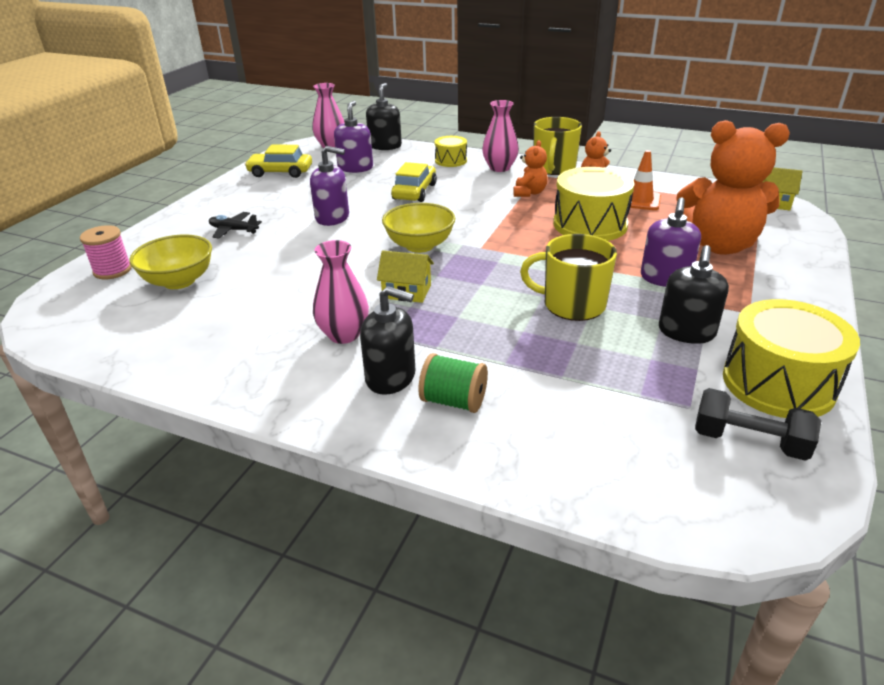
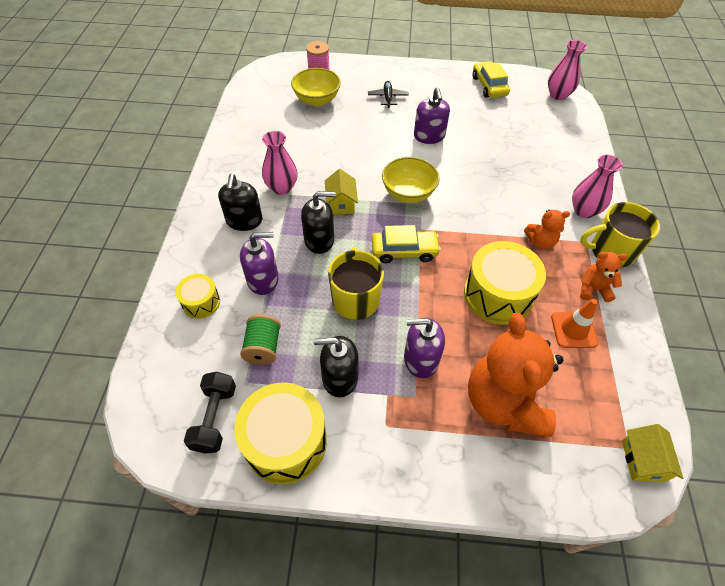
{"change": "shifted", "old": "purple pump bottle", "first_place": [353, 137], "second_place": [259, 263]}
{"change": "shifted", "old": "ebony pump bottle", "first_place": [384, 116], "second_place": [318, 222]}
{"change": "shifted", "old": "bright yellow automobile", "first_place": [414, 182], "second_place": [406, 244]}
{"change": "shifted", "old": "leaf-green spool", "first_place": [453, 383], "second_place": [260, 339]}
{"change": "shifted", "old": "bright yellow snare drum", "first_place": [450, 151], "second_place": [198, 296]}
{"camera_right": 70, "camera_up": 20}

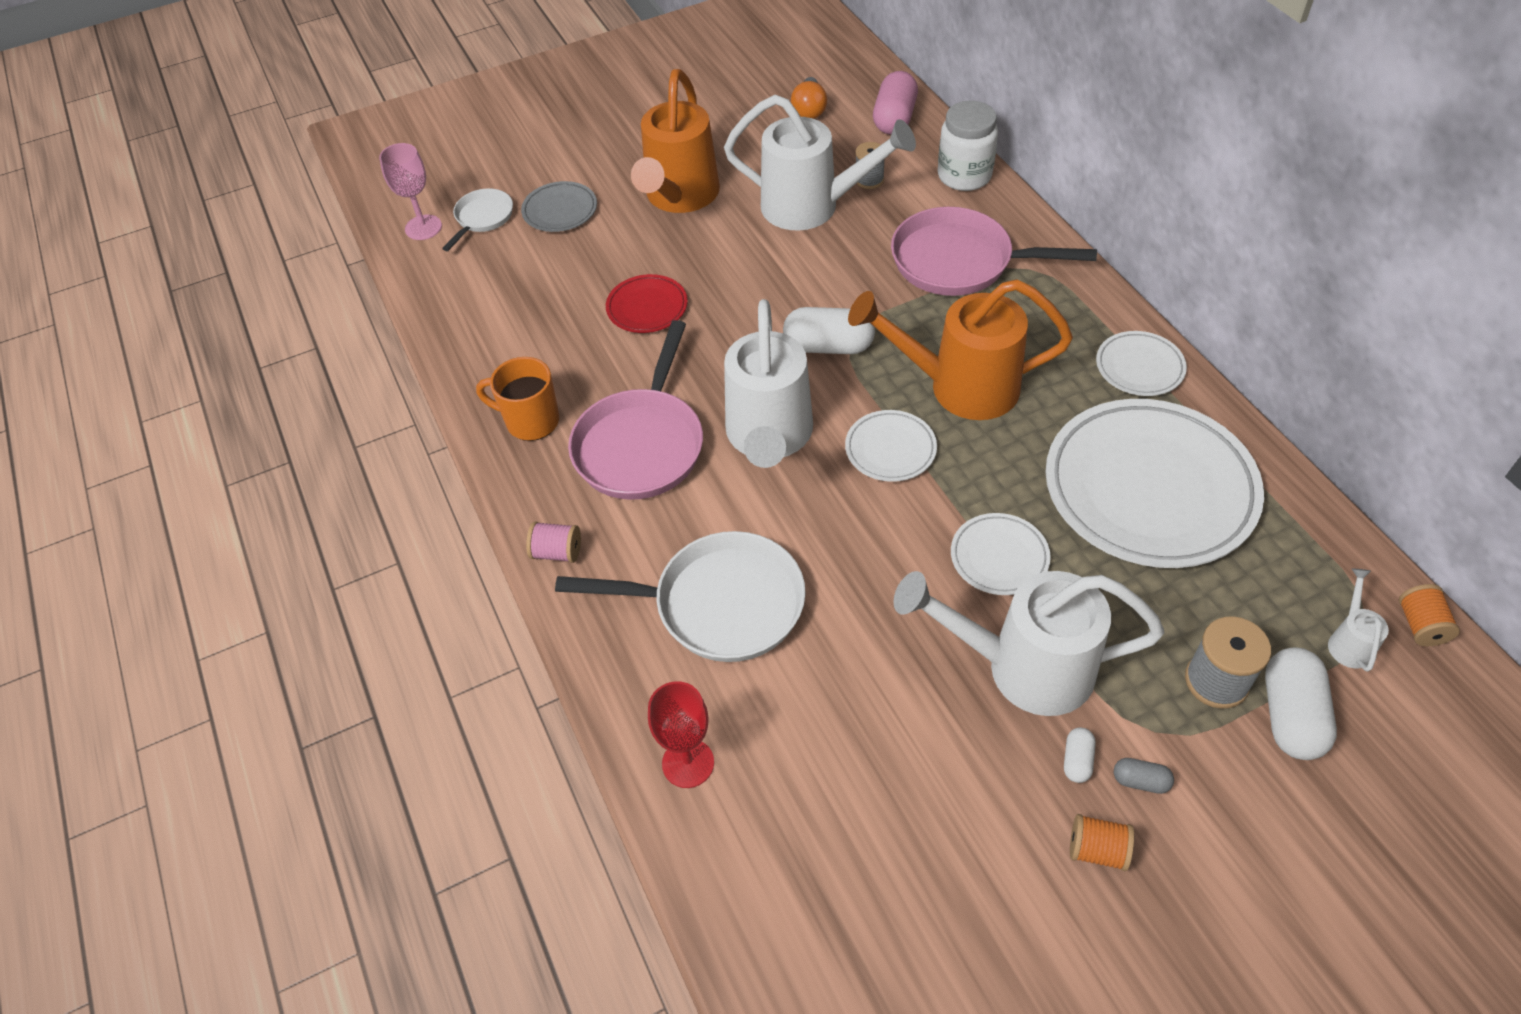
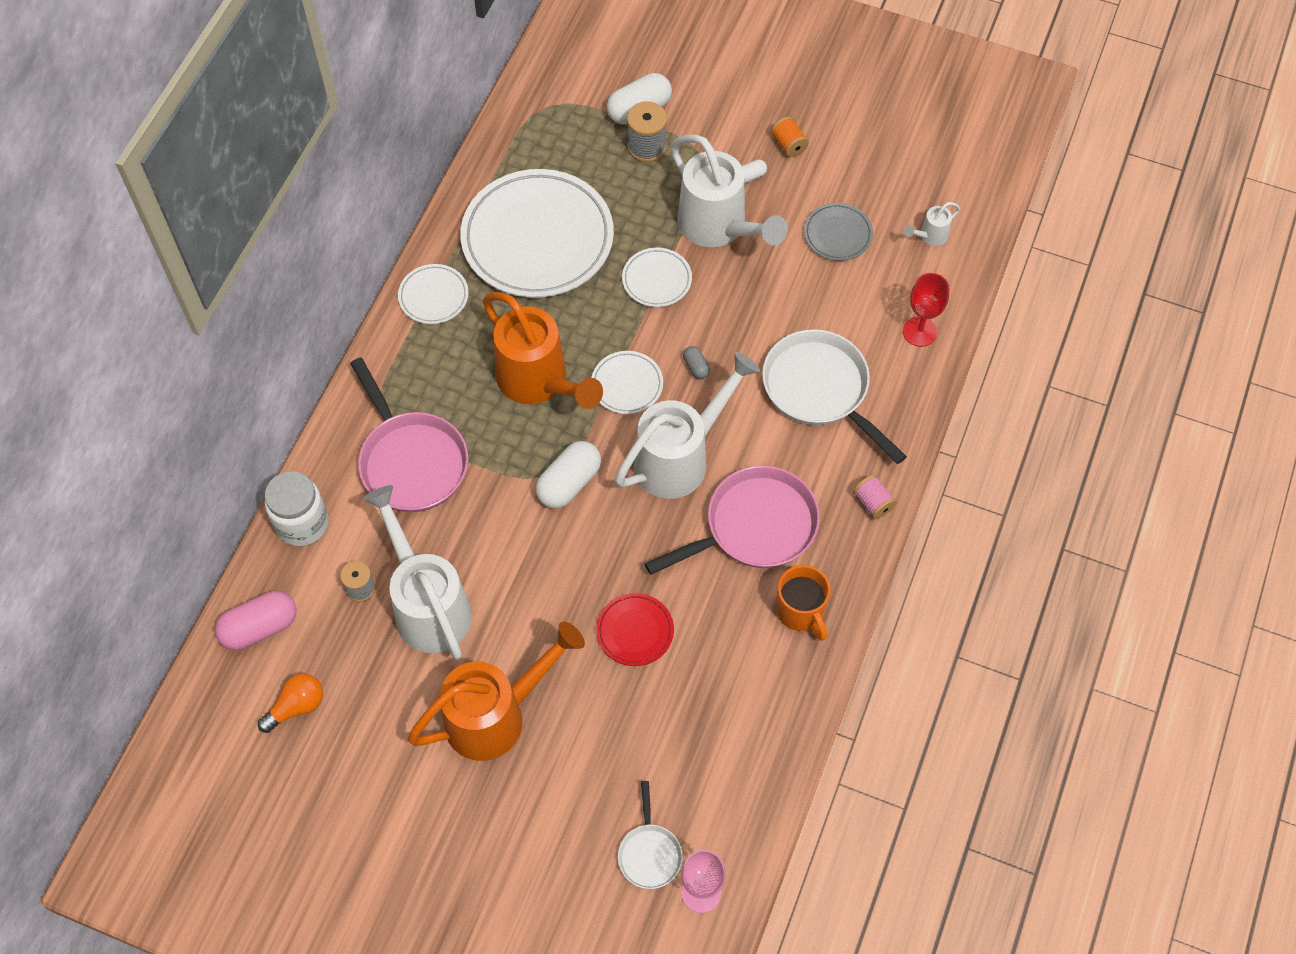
{"change": "gone", "old": "orange spool", "first_place": [1429, 615]}
{"change": "shifted", "old": "grey dinner plate", "first_place": [559, 206], "second_place": [838, 232]}
{"change": "shifted", "old": "grey pill shape", "first_place": [1144, 776], "second_place": [696, 362]}
{"change": "shifted", "old": "pure white watering can", "first_place": [1358, 620], "second_place": [932, 224]}
{"change": "rotated", "old": "pure white frying pan", "first_place": [477, 219], "second_place": [650, 835], "degrees": -75}
{"change": "rotated", "old": "pure white pill shape", "first_place": [829, 330], "second_place": [568, 474], "degrees": 75}
{"camera_right": -135, "camera_up": 10}

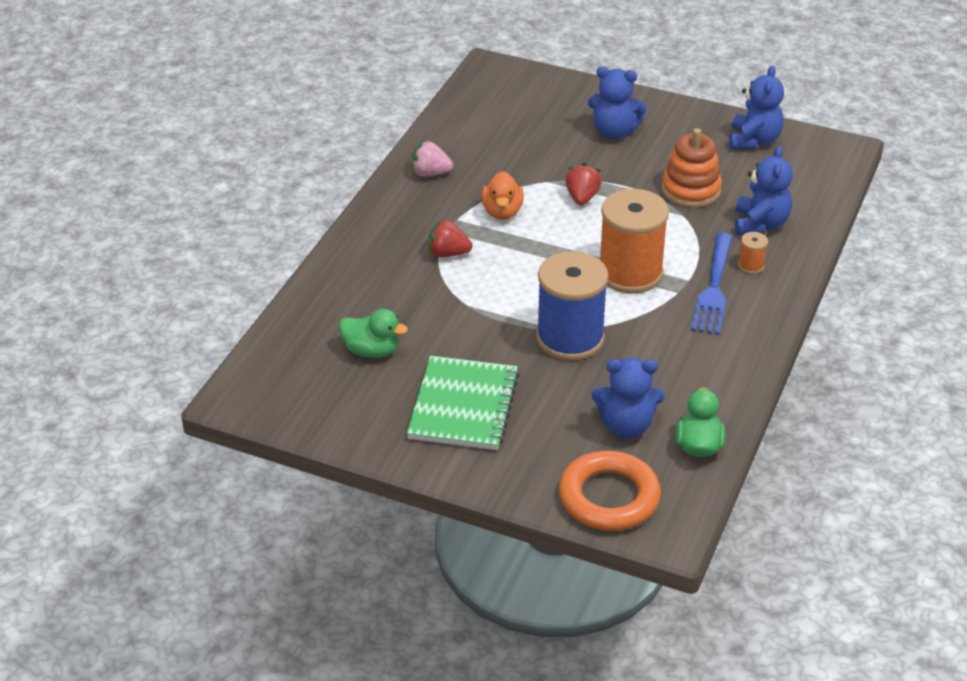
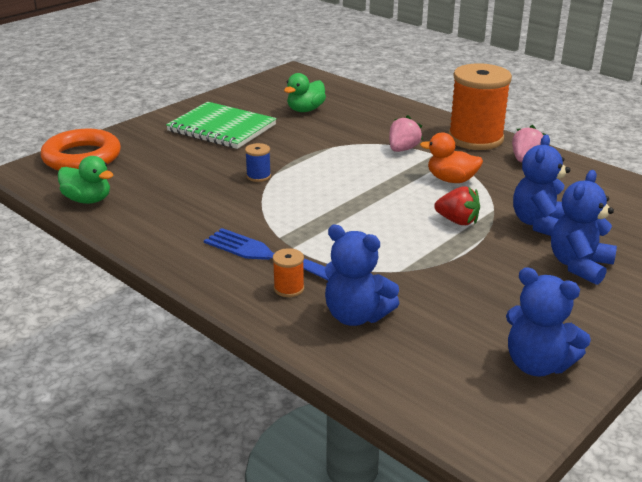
{"change": "gone", "old": "orange ring stacker", "first_place": [692, 168]}
{"change": "shifted", "old": "blue teddy bear", "first_place": [628, 398], "second_place": [541, 185]}
{"change": "shifted", "old": "orange spool", "first_place": [634, 241], "second_place": [480, 106]}
{"change": "repainted", "old": "scarlet toy strawberry", "new": "rosy toy strawberry", "first_place": [450, 237], "second_place": [406, 133]}
{"change": "scaled", "old": "blue spool", "first_place": [572, 306], "second_place": [258, 162], "factor": 0.41}
{"camera_right": 110, "camera_up": -10}

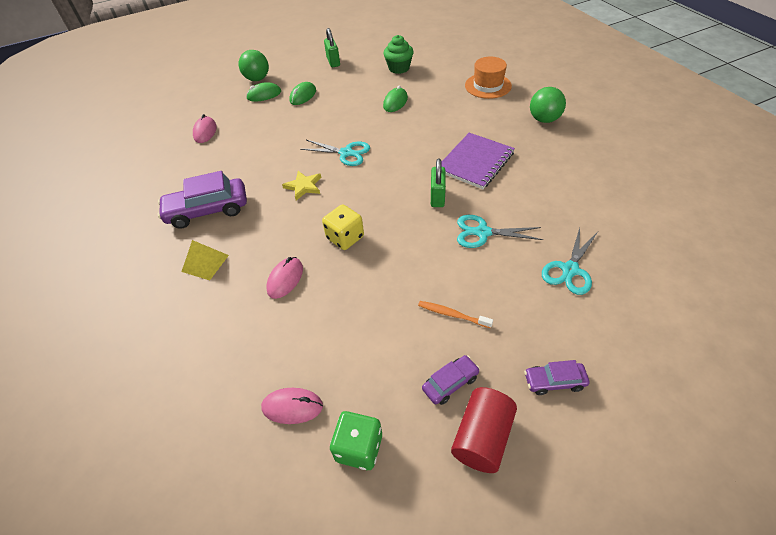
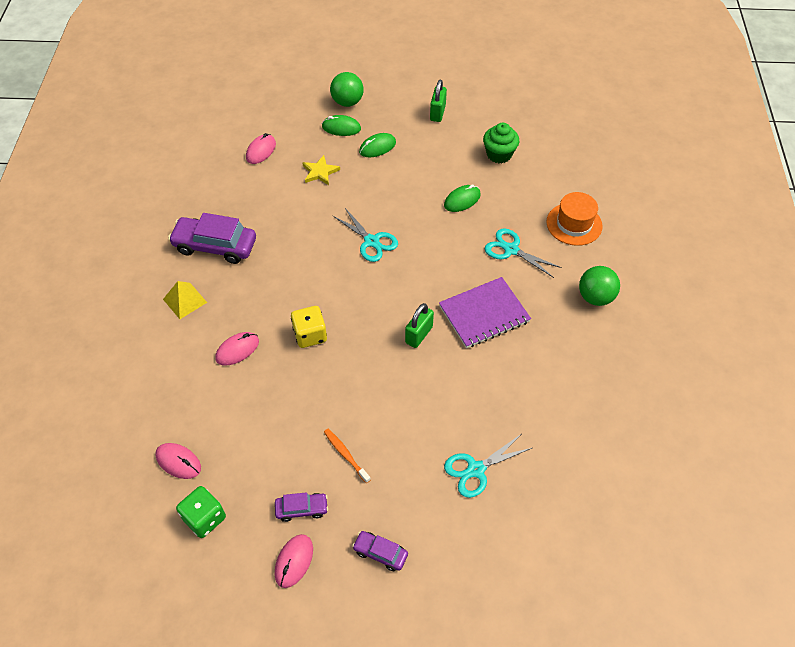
{"change": "shifted", "old": "bright yellow star shape", "first_place": [301, 185], "second_place": [321, 170]}
{"change": "shifted", "old": "teal shears", "first_place": [500, 231], "second_place": [523, 253]}
{"change": "swapped", "old": "scarlet solid cylinder", "new": "rosy PC mouse", "first_place": [484, 430], "second_place": [294, 561]}
{"camera_right": 25, "camera_up": 5}

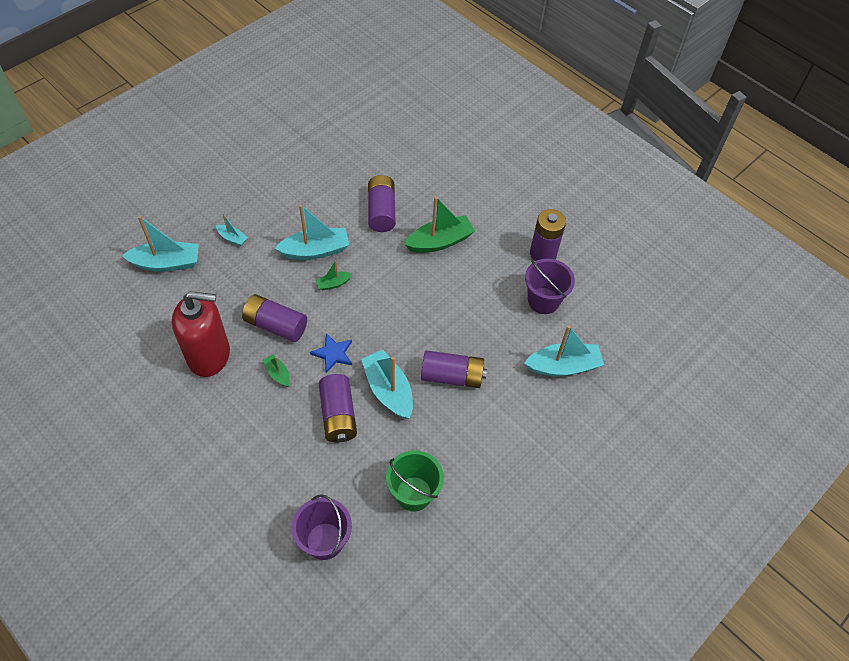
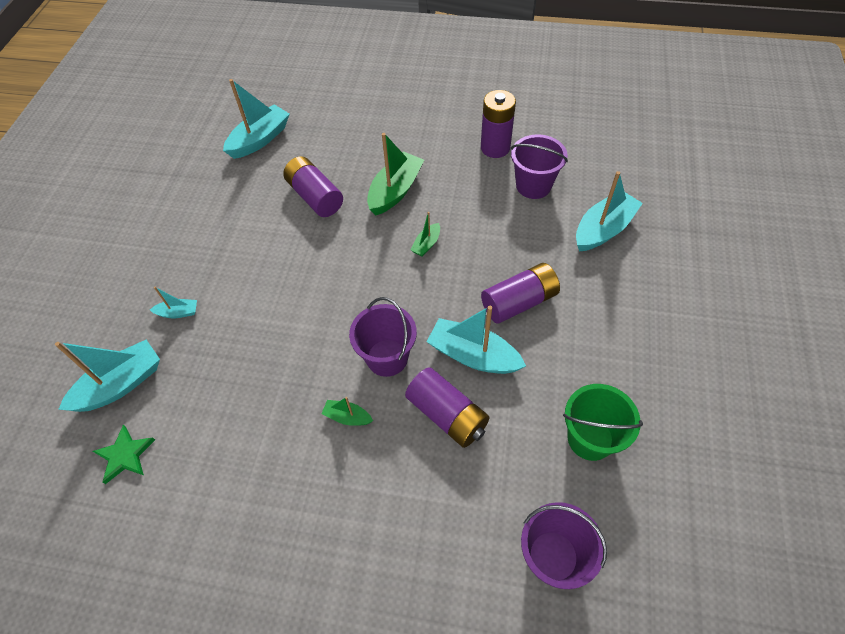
{"change": "gone", "old": "scarlet pump bottle", "first_place": [201, 334]}
{"change": "gone", "old": "purple AA battery", "first_place": [274, 318]}
{"change": "new", "new": "leaf-green star shape", "second_place": [124, 454]}
{"change": "shifted", "old": "teal toy boat", "first_place": [312, 232], "second_place": [256, 119]}
{"change": "shifted", "old": "leaf-green toy boat", "first_place": [333, 275], "second_place": [425, 234]}
{"change": "swapped", "old": "blue star shape", "new": "purple bucket", "first_place": [331, 353], "second_place": [383, 337]}
{"camera_right": -30, "camera_up": 0}

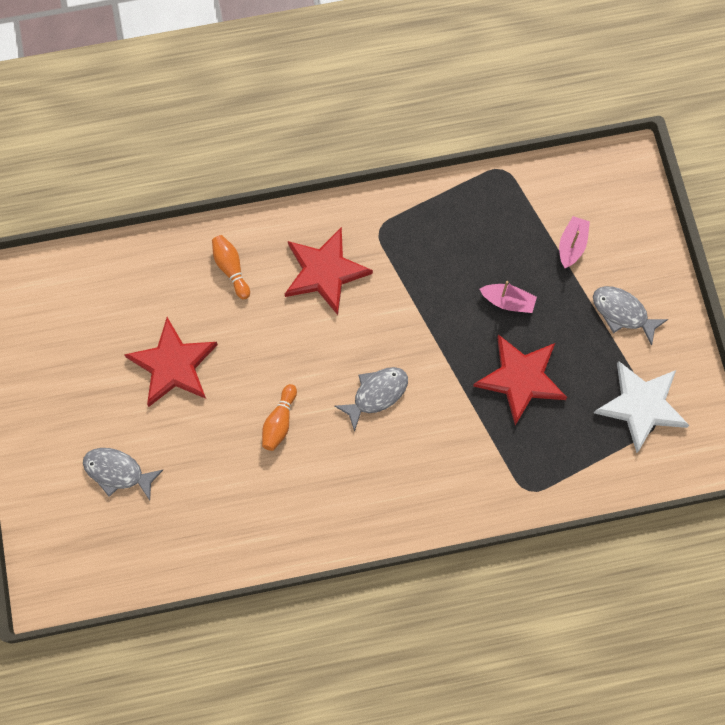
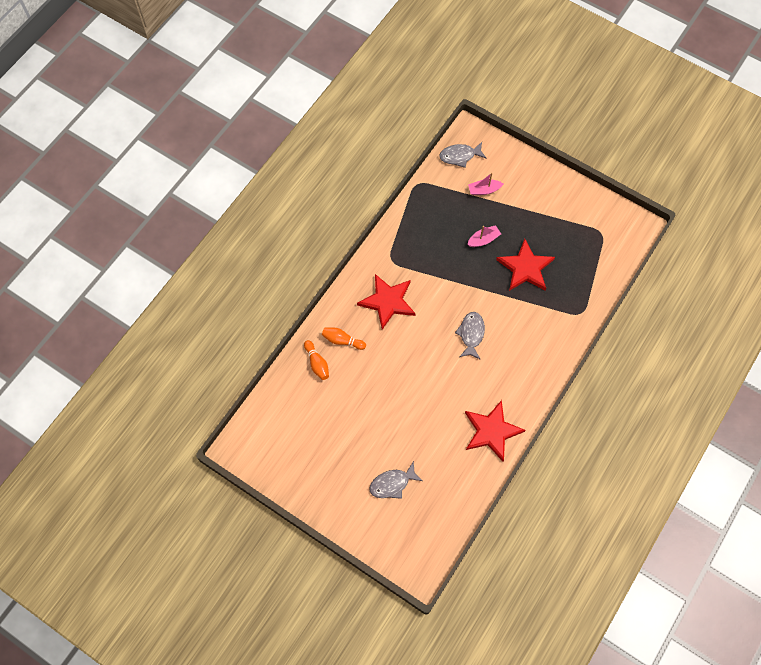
{"change": "gone", "old": "pure white star shape", "first_place": [641, 407]}
{"change": "shifted", "old": "scarlet star shape", "first_place": [171, 362], "second_place": [495, 431]}
{"change": "shifted", "old": "orange bowling pin", "first_place": [279, 417], "second_place": [316, 360]}
{"change": "shifted", "old": "grey toy fish", "first_place": [630, 316], "second_place": [463, 155]}
{"change": "rotated", "old": "rosy toy boat", "first_place": [574, 242], "second_place": [486, 184], "degrees": -75}
{"camera_right": -45, "camera_up": -5}

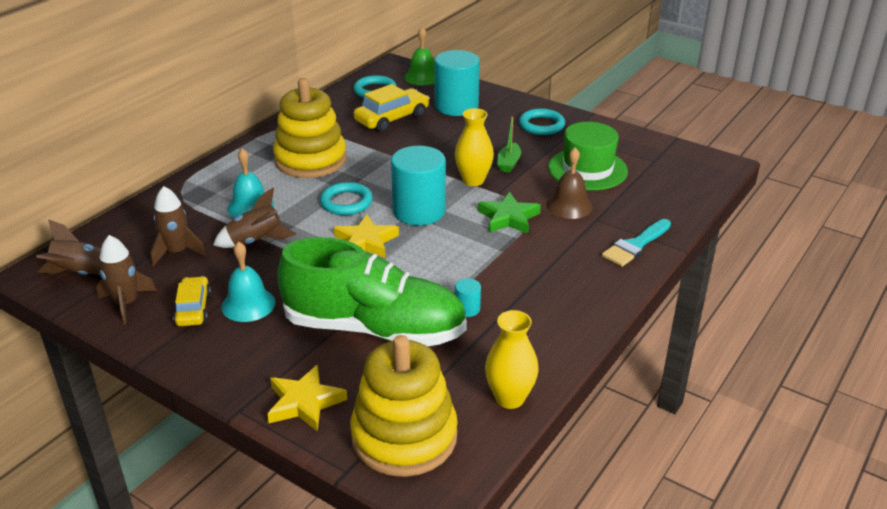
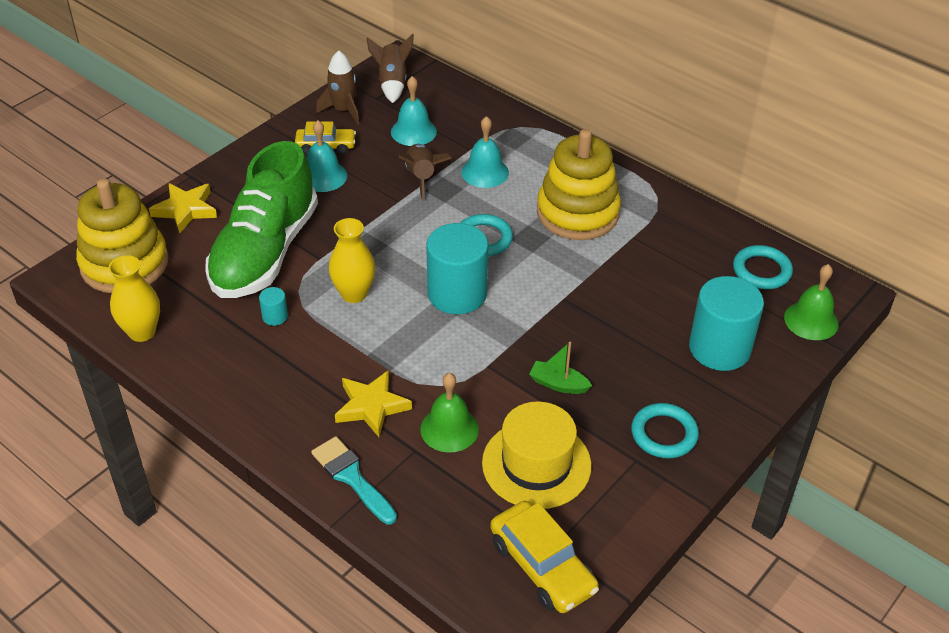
{"change": "gone", "old": "leaf-green star shape", "first_place": [509, 213]}
{"change": "shifted", "old": "bright yellow star shape", "first_place": [366, 236], "second_place": [373, 403]}
{"change": "shifted", "old": "bright yellow automobile", "first_place": [391, 108], "second_place": [544, 557]}
{"change": "shifted", "old": "bright yellow tall vase", "first_place": [474, 147], "second_place": [352, 260]}
{"change": "swapped", "old": "brown rocket", "new": "teal hand bell", "first_place": [178, 226], "second_place": [414, 111]}
{"change": "repainted", "old": "brown hand bell", "new": "leaf-green hand bell", "first_place": [569, 183], "second_place": [449, 413]}
{"change": "repainted", "old": "leaf-green tall hat", "new": "bright yellow tall hat", "first_place": [588, 156], "second_place": [537, 455]}
{"camera_right": 95, "camera_up": 10}

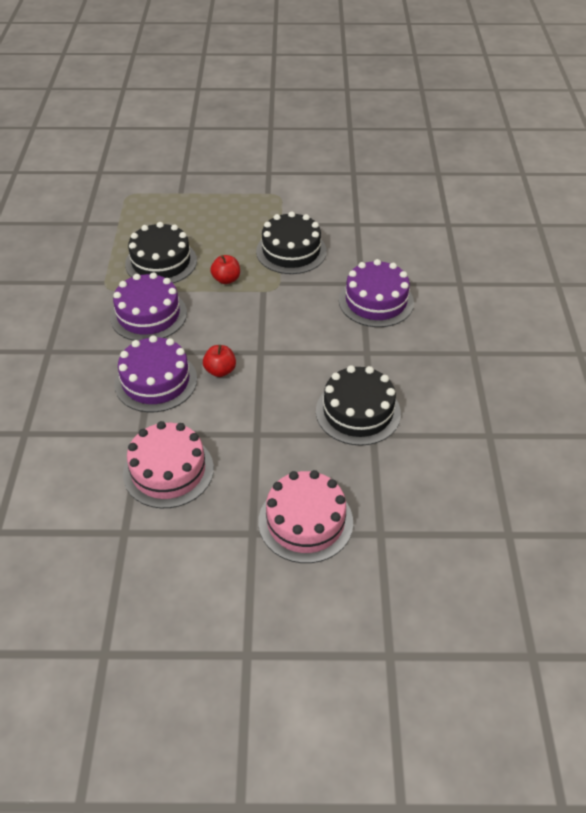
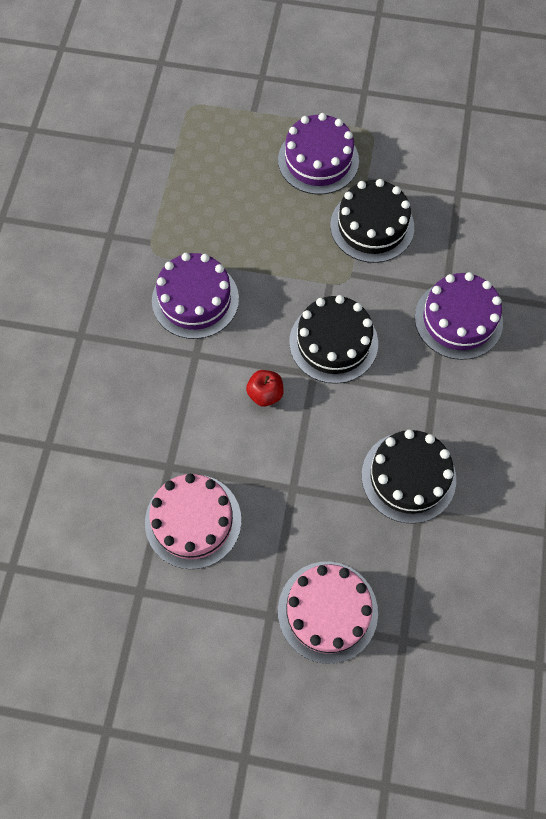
{"change": "gone", "old": "scarlet apple fruit", "first_place": [225, 269]}
{"change": "shifted", "old": "purple layer cake", "first_place": [155, 373], "second_place": [318, 154]}
{"change": "shifted", "old": "ebony layer cake", "first_place": [161, 252], "second_place": [333, 339]}
{"camera_right": 10, "camera_up": 20}

